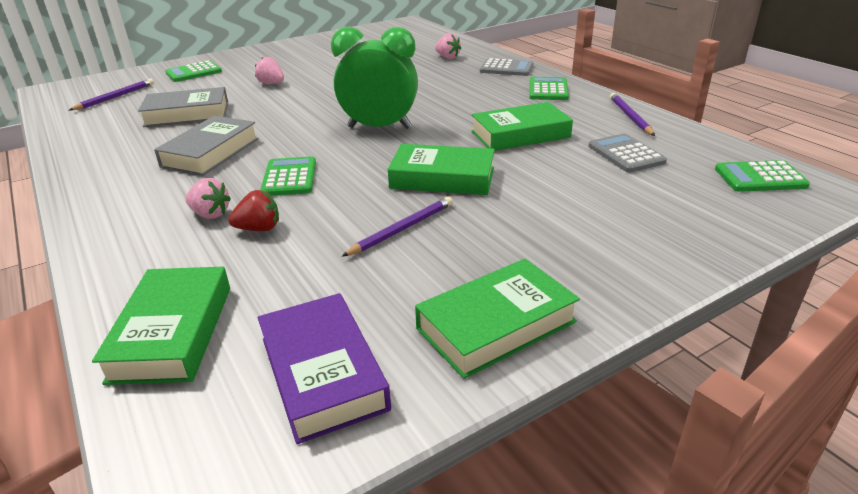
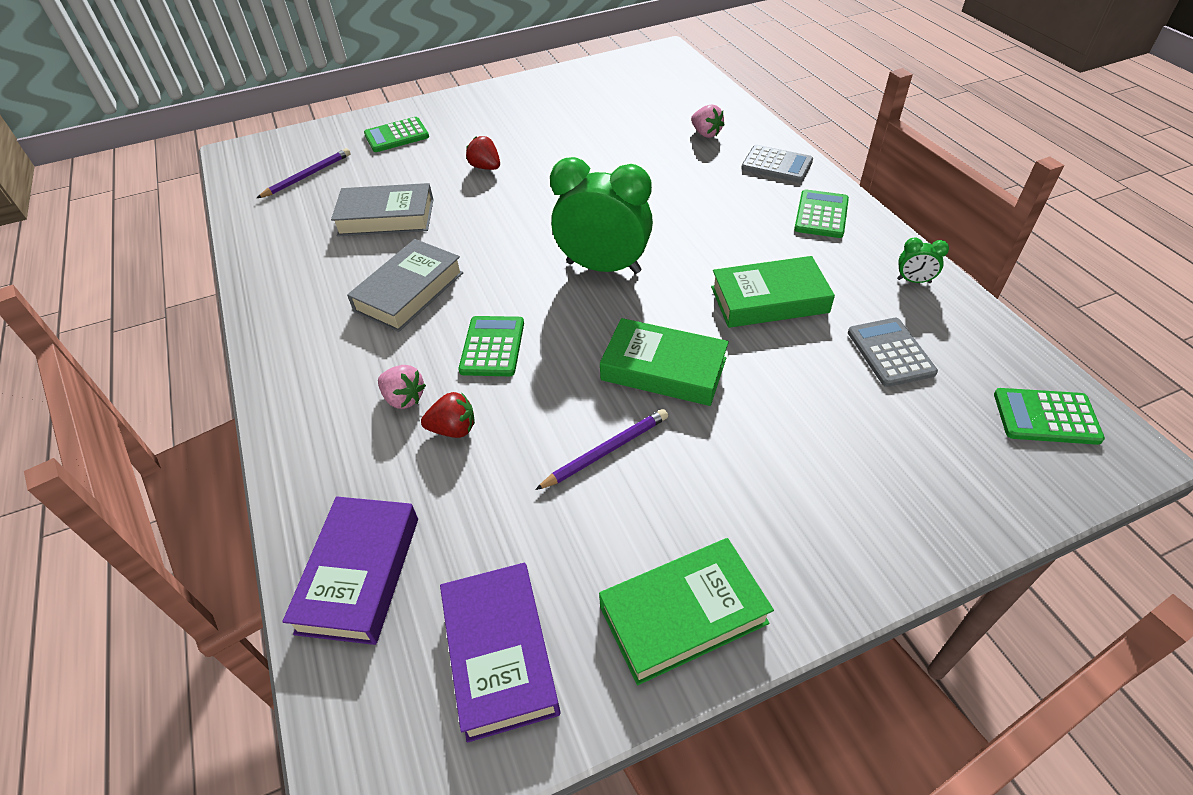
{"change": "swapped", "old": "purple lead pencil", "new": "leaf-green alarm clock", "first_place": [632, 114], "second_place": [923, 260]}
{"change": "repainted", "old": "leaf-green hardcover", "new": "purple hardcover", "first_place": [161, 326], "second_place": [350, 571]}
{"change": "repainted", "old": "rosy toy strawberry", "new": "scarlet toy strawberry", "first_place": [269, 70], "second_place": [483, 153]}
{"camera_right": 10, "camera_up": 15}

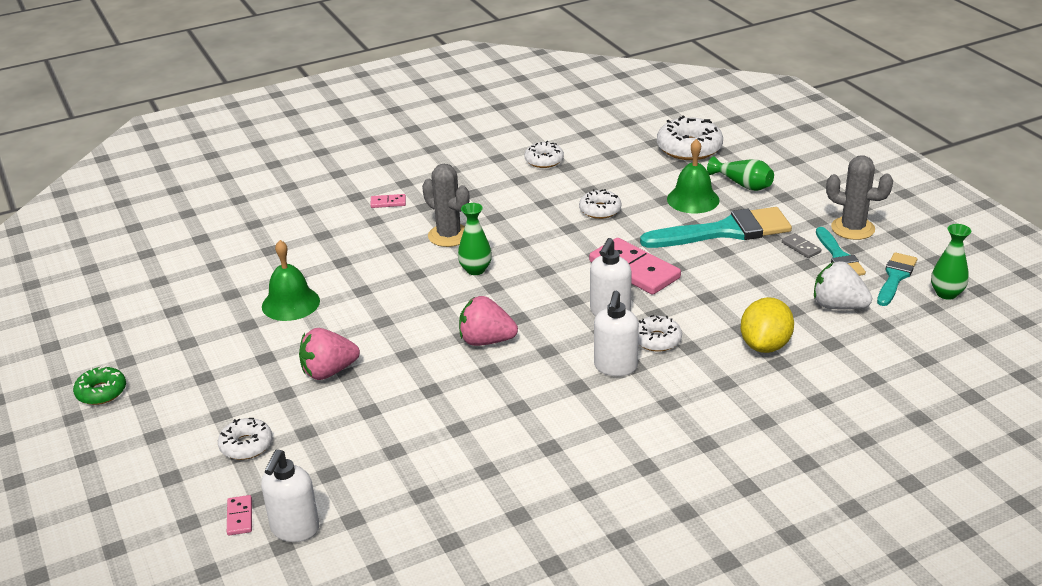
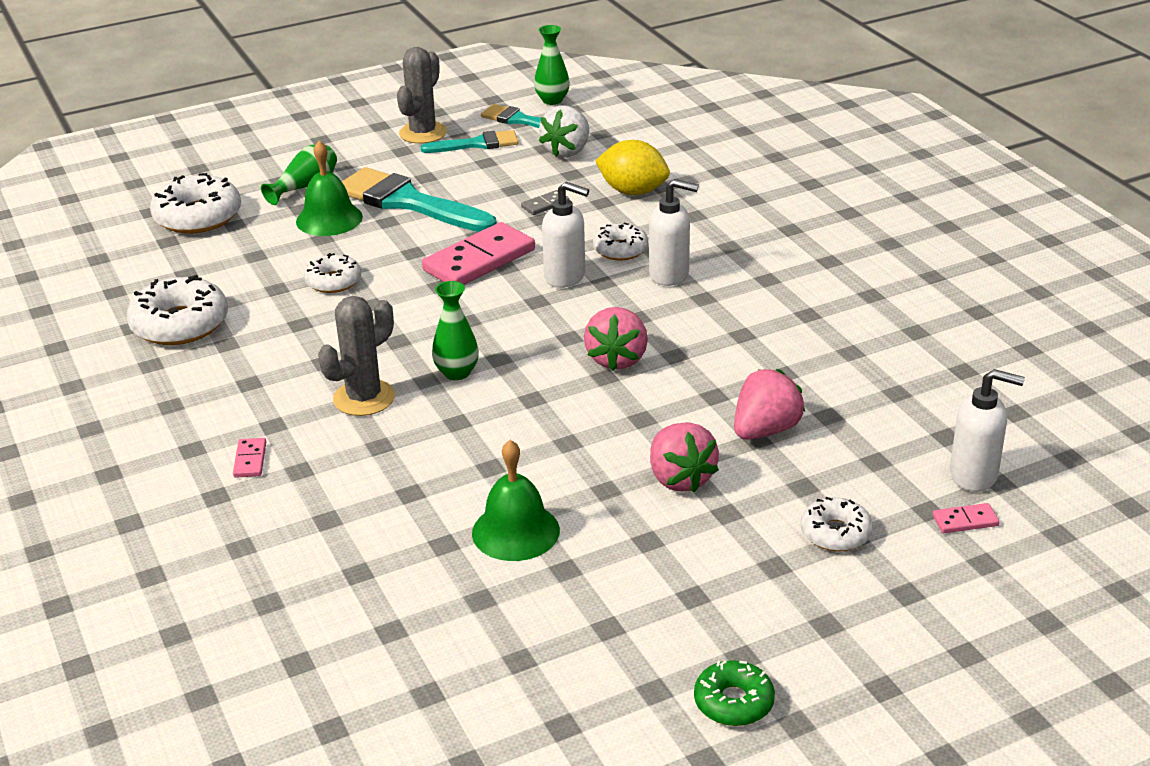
{"change": "new", "new": "rosy toy strawberry", "second_place": [769, 404]}
{"change": "shifted", "old": "grey domino tile", "first_place": [801, 245], "second_place": [545, 202]}
{"change": "rotated", "old": "teal brush", "first_place": [716, 227], "second_place": [419, 199], "degrees": -45}
{"change": "scaled", "old": "pure white donut", "first_place": [544, 154], "second_place": [177, 310], "factor": 1.68}
{"camera_right": -90, "camera_up": 0}

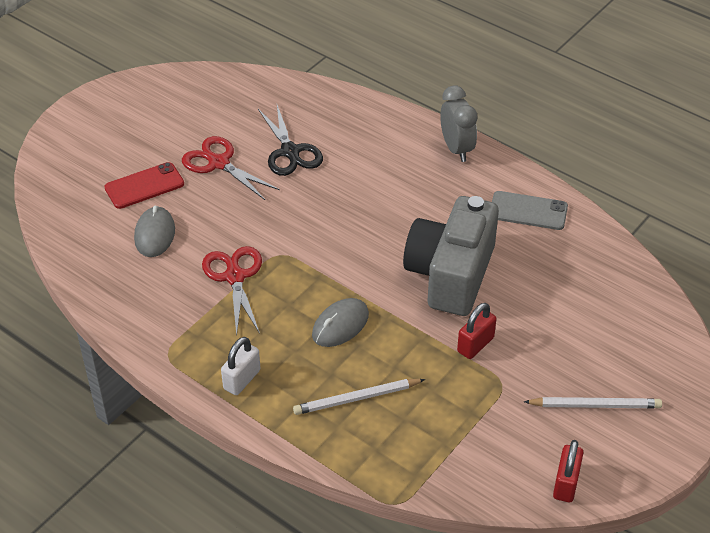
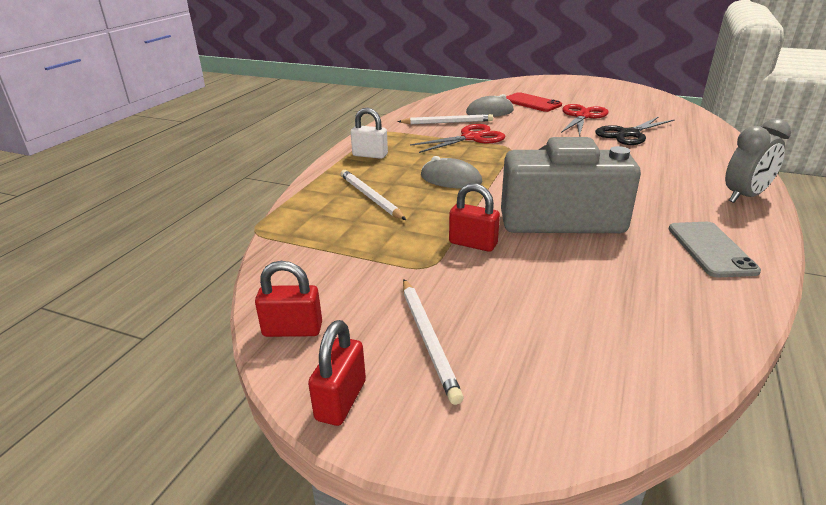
{"change": "new", "new": "scarlet lock", "second_place": [337, 373]}
{"change": "new", "new": "pure white lead pencil", "second_place": [445, 119]}
{"camera_right": 75, "camera_up": -15}

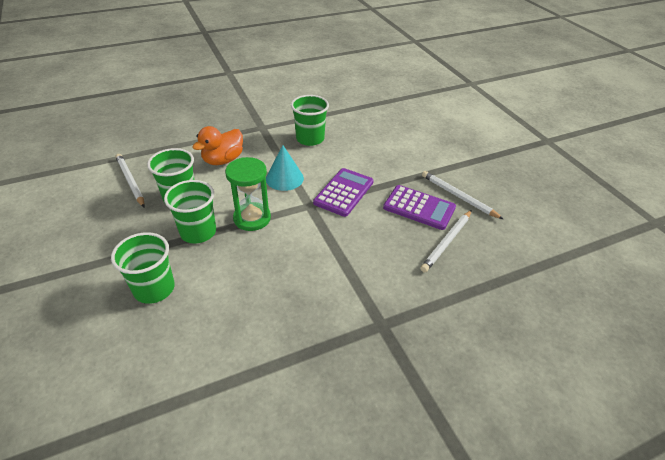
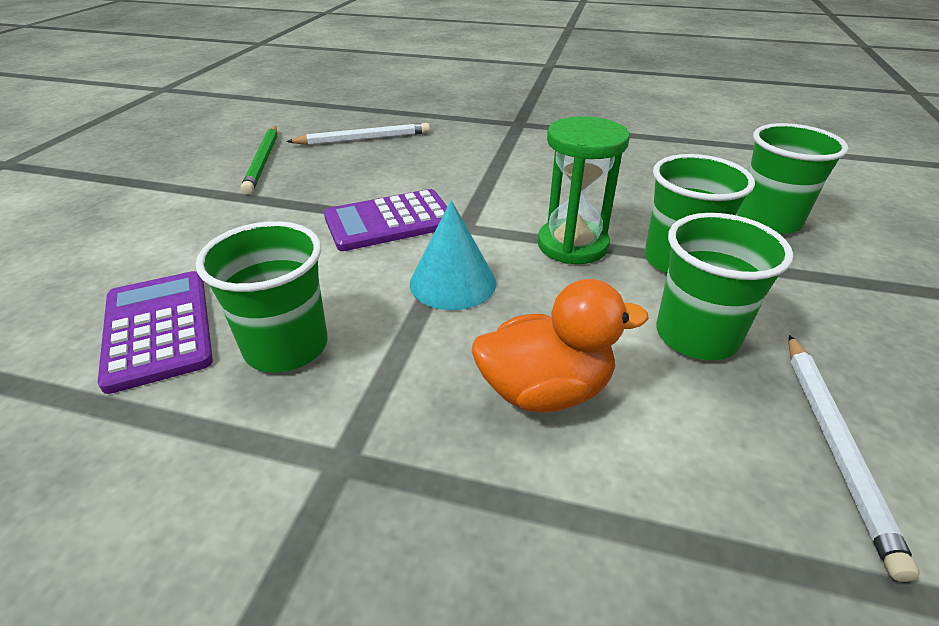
{"change": "shifted", "old": "purple adding machine", "first_place": [419, 207], "second_place": [155, 332]}
{"change": "repainted", "old": "pure white lead pencil", "new": "leaf-green lead pencil", "first_place": [462, 195], "second_place": [259, 160]}
{"camera_right": -140, "camera_up": -5}

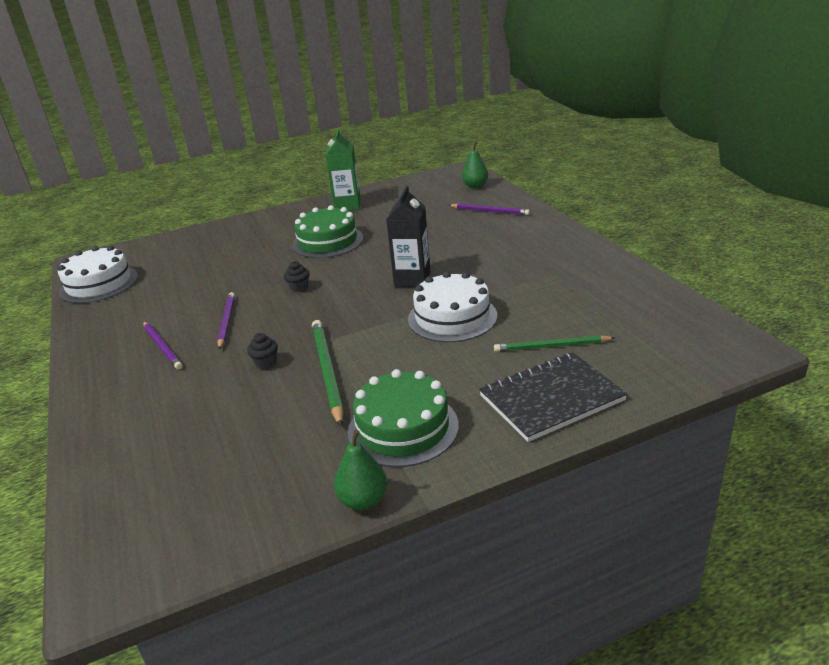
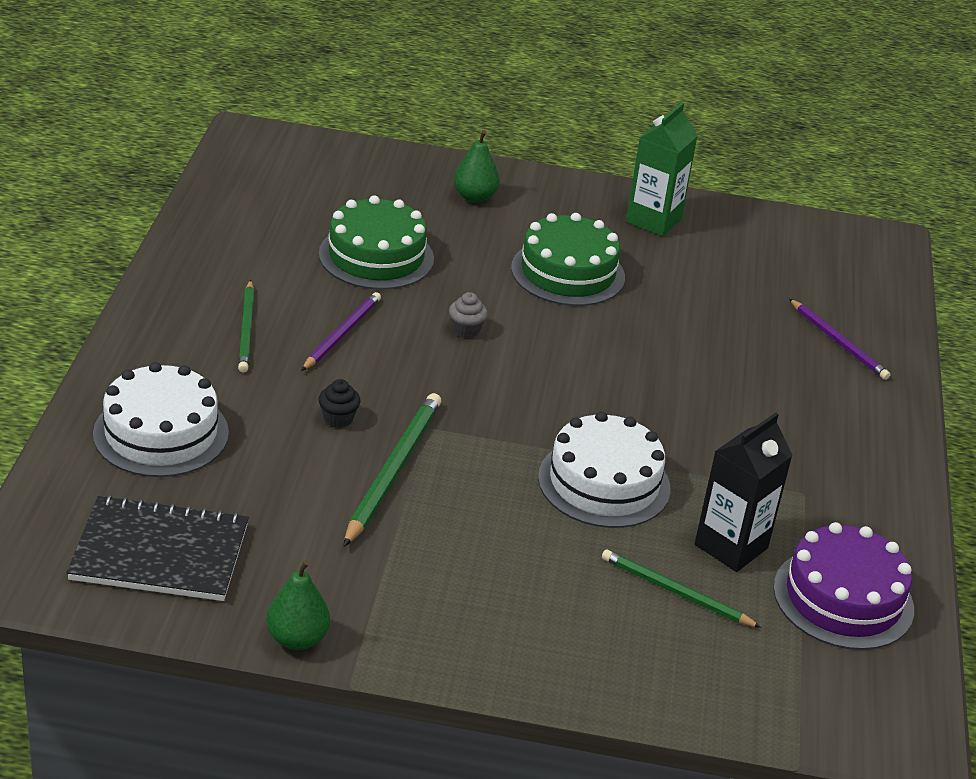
{"change": "new", "new": "purple layer cake", "second_place": [843, 586]}
{"change": "shifted", "old": "pure white layer cake", "first_place": [98, 274], "second_place": [161, 419]}
{"change": "shifted", "old": "leaf-green layer cake", "first_place": [403, 418], "second_place": [376, 242]}
{"change": "shifted", "old": "ebony milk carton", "first_place": [408, 236], "second_place": [744, 492]}
{"change": "shifted", "old": "leaf-green pear", "first_place": [475, 165], "second_place": [476, 166]}
{"change": "shifted", "old": "ebony notebook", "first_place": [553, 397], "second_place": [157, 548]}
{"change": "repainted", "old": "purple lead pencil", "new": "leaf-green lead pencil", "first_place": [163, 345], "second_place": [246, 326]}
{"change": "repainted", "old": "ebony cupcake", "new": "grey cupcake", "first_place": [297, 276], "second_place": [468, 315]}
{"camera_right": 25, "camera_up": 5}

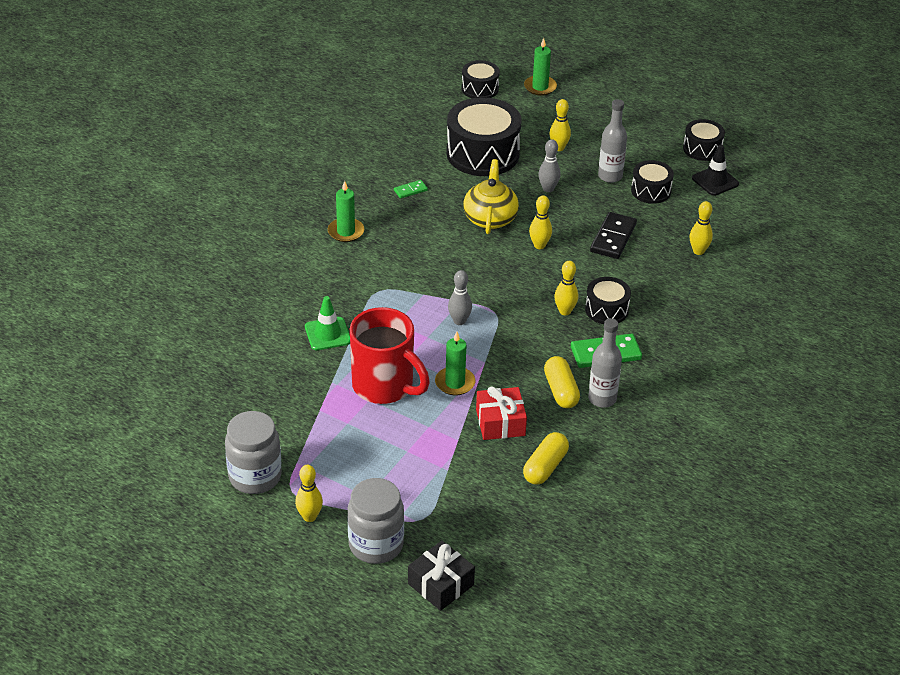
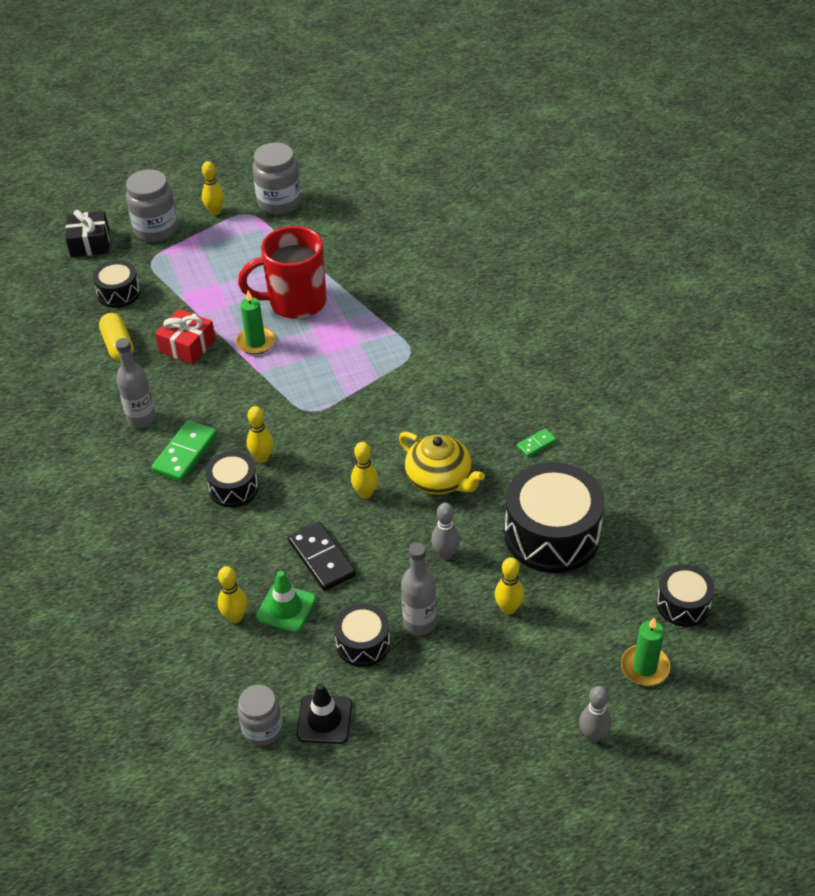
{"change": "gone", "old": "leaf-green wax candle", "first_place": [346, 211]}
{"change": "gone", "old": "bright yellow pill shape", "first_place": [562, 382]}
{"change": "new", "new": "grey jar", "second_place": [260, 715]}
{"change": "shifted", "old": "leaf-green traffic cone", "first_place": [327, 323], "second_place": [286, 602]}
{"change": "shifted", "old": "grey bowling pin", "first_place": [460, 297], "second_place": [595, 714]}
{"change": "shifted", "old": "ebony snare drum", "first_place": [704, 140], "second_place": [116, 284]}
{"change": "rotated", "old": "leaf-green domino tile", "first_place": [411, 189], "second_place": [536, 442], "degrees": 45}
{"camera_right": 130, "camera_up": 5}

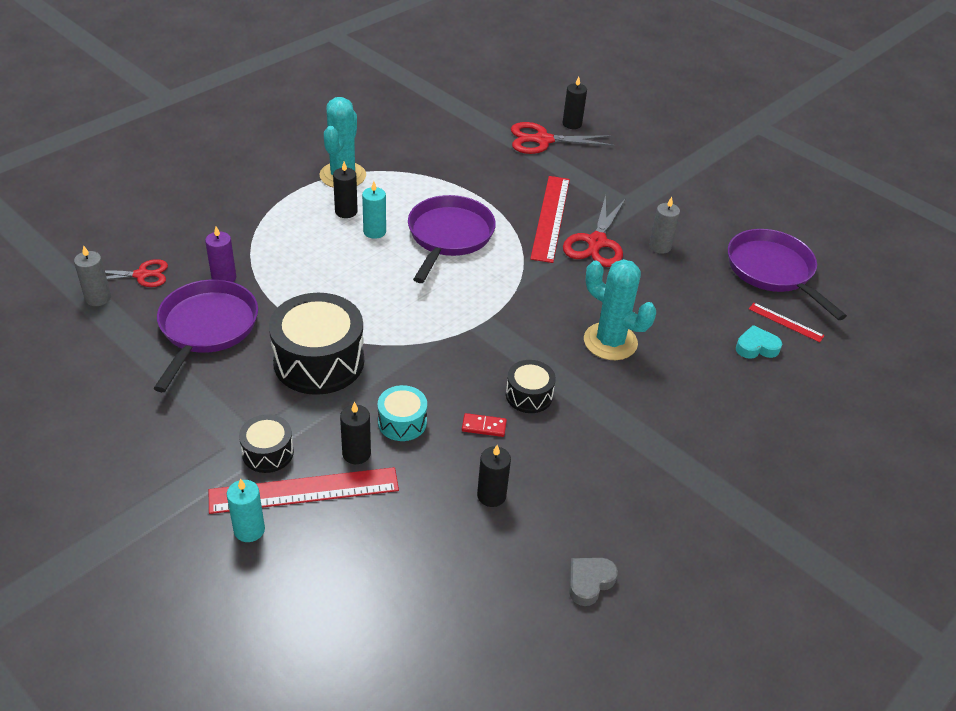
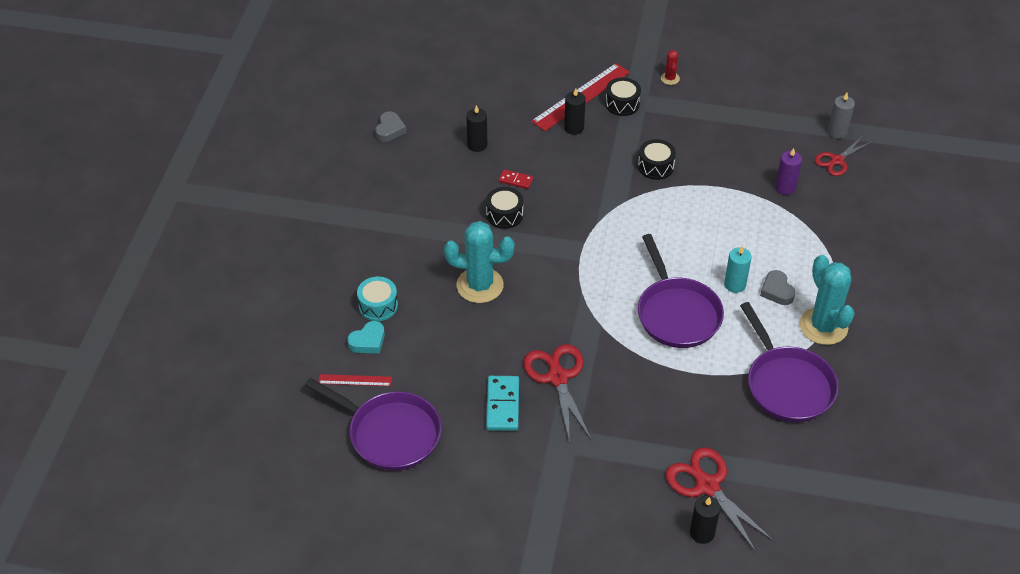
{"change": "gone", "old": "teal wax candle", "first_place": [246, 510]}
{"change": "gone", "old": "scarlet measuring stick", "first_place": [550, 219]}
{"change": "new", "new": "scarlet saguaro cactus", "second_place": [670, 67]}
{"change": "shifted", "old": "purple frying pan", "first_place": [205, 335], "second_place": [789, 362]}
{"change": "shifted", "old": "teal snare drum", "first_place": [402, 413], "second_place": [377, 299]}
{"change": "swapped", "old": "ebony wax candle", "new": "grey heart", "first_place": [345, 190], "second_place": [778, 287]}
{"change": "swapped", "old": "grey wax candle", "new": "teal domino tile", "first_place": [664, 225], "second_place": [502, 403]}
{"change": "rotated", "old": "scarlet domino tile", "first_place": [484, 425], "second_place": [515, 179], "degrees": 45}
{"change": "rotated", "old": "scarlet shears", "first_place": [563, 138], "second_place": [720, 499], "degrees": -90}
{"change": "scaled", "old": "ebony snare drum", "first_place": [316, 344], "second_place": [657, 159], "factor": 0.52}
{"camera_right": 150, "camera_up": 5}

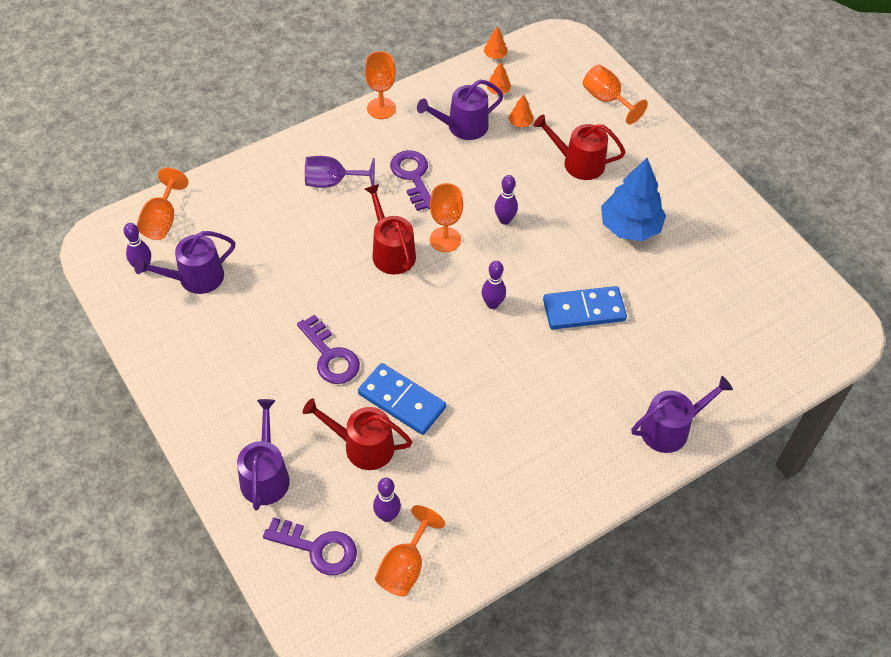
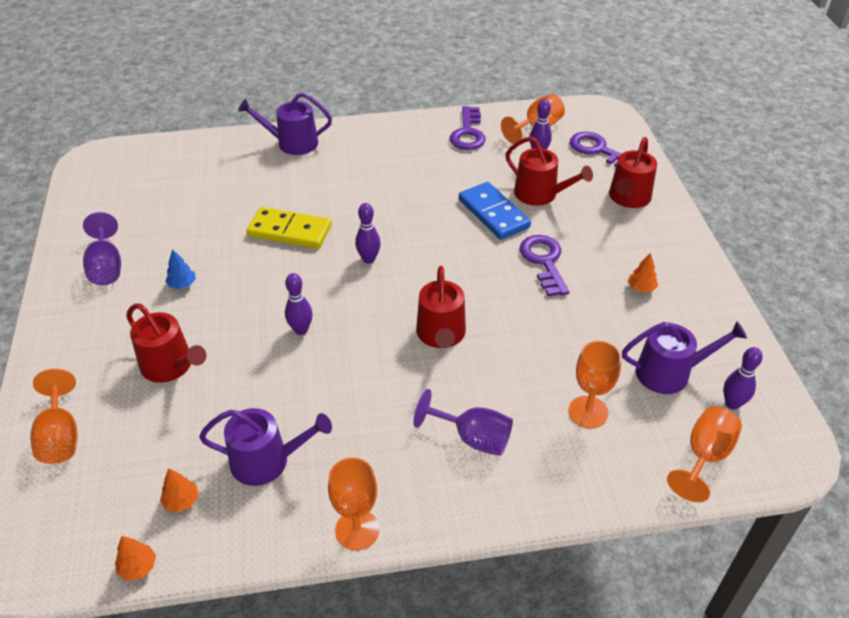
{"change": "new", "new": "purple wine glass", "second_place": [102, 248]}
{"change": "shifted", "old": "purple latchkey", "first_place": [410, 180], "second_place": [468, 128]}
{"change": "shifted", "old": "orange wine glass", "first_place": [446, 217], "second_place": [595, 385]}
{"change": "shifted", "old": "orange toy tree", "first_place": [520, 111], "second_place": [642, 273]}
{"change": "repainted", "old": "purple watering can", "new": "scarlet watering can", "first_place": [263, 454], "second_place": [633, 172]}
{"change": "repainted", "old": "blue domino tile", "new": "bright yellow domino tile", "first_place": [585, 307], "second_place": [289, 228]}
{"change": "scaled", "old": "blue toy tree", "first_place": [633, 199], "second_place": [180, 269], "factor": 0.42}
{"camera_right": -155, "camera_up": -10}

